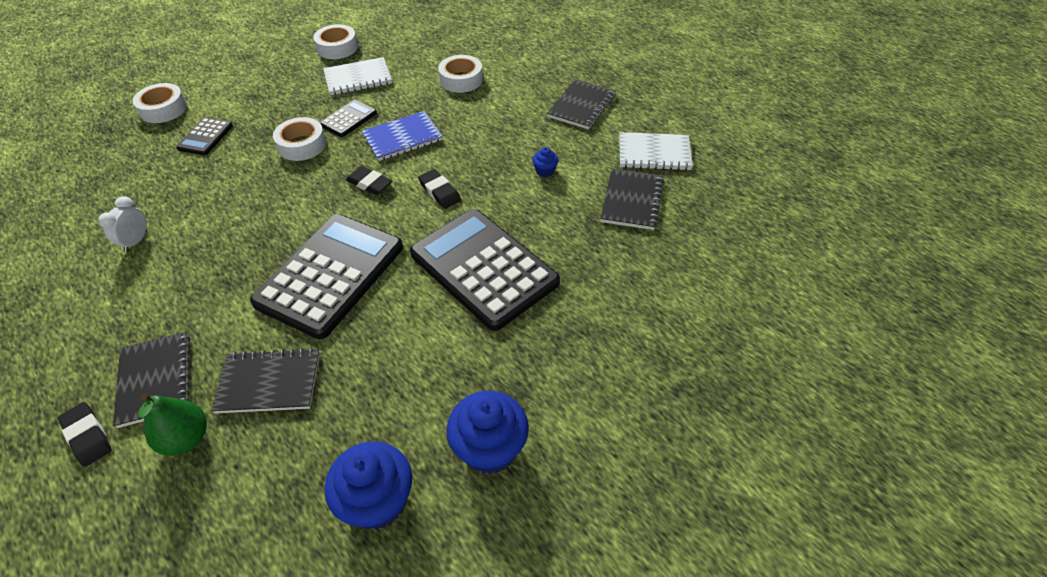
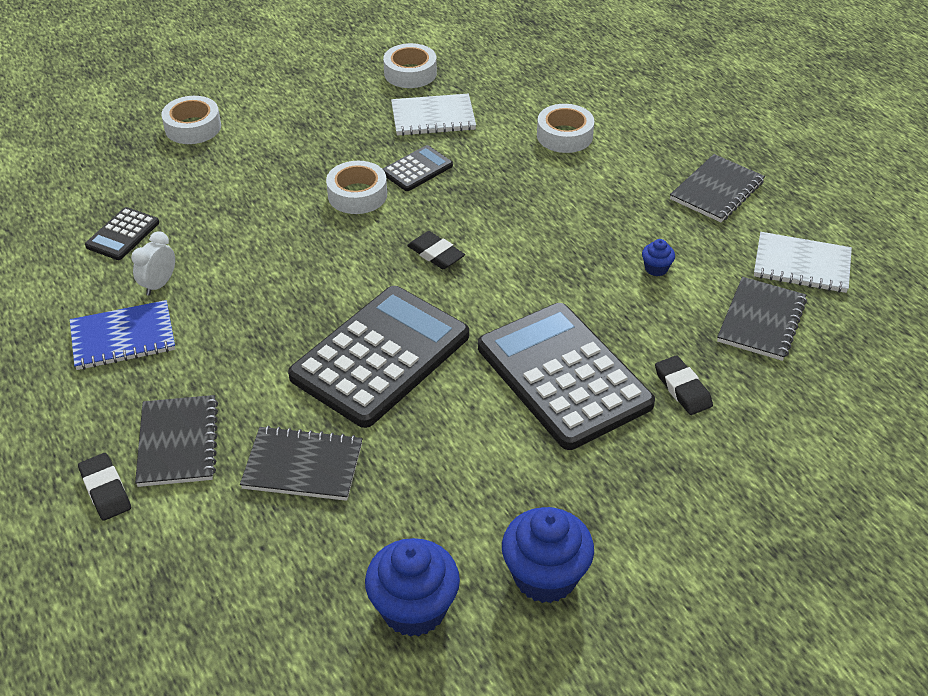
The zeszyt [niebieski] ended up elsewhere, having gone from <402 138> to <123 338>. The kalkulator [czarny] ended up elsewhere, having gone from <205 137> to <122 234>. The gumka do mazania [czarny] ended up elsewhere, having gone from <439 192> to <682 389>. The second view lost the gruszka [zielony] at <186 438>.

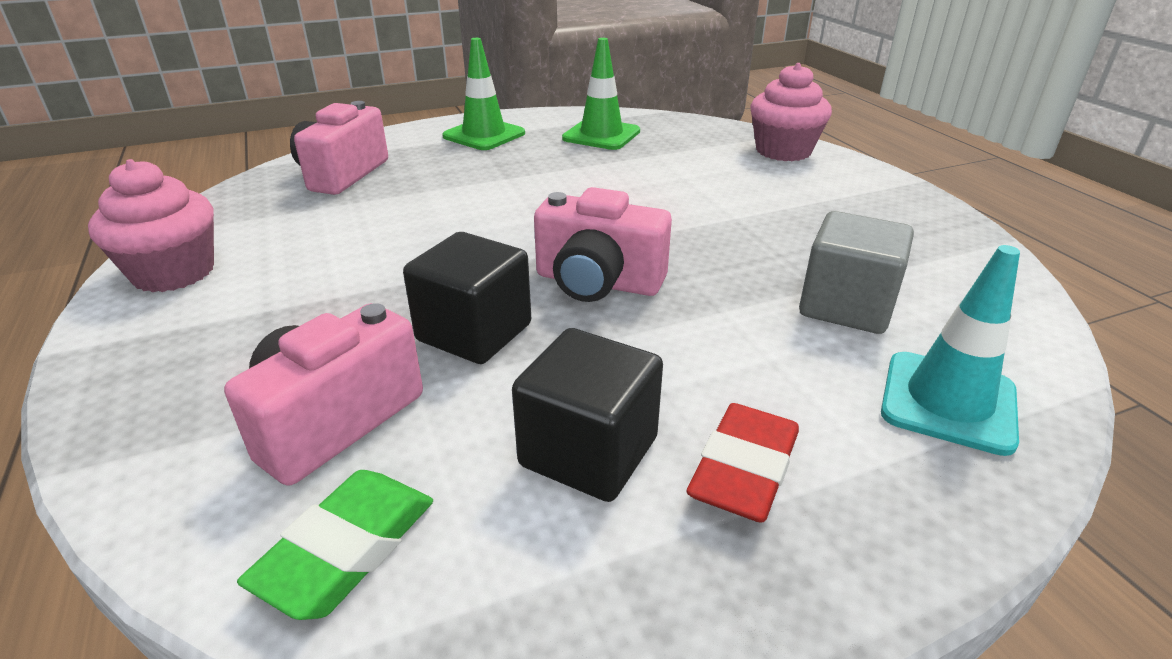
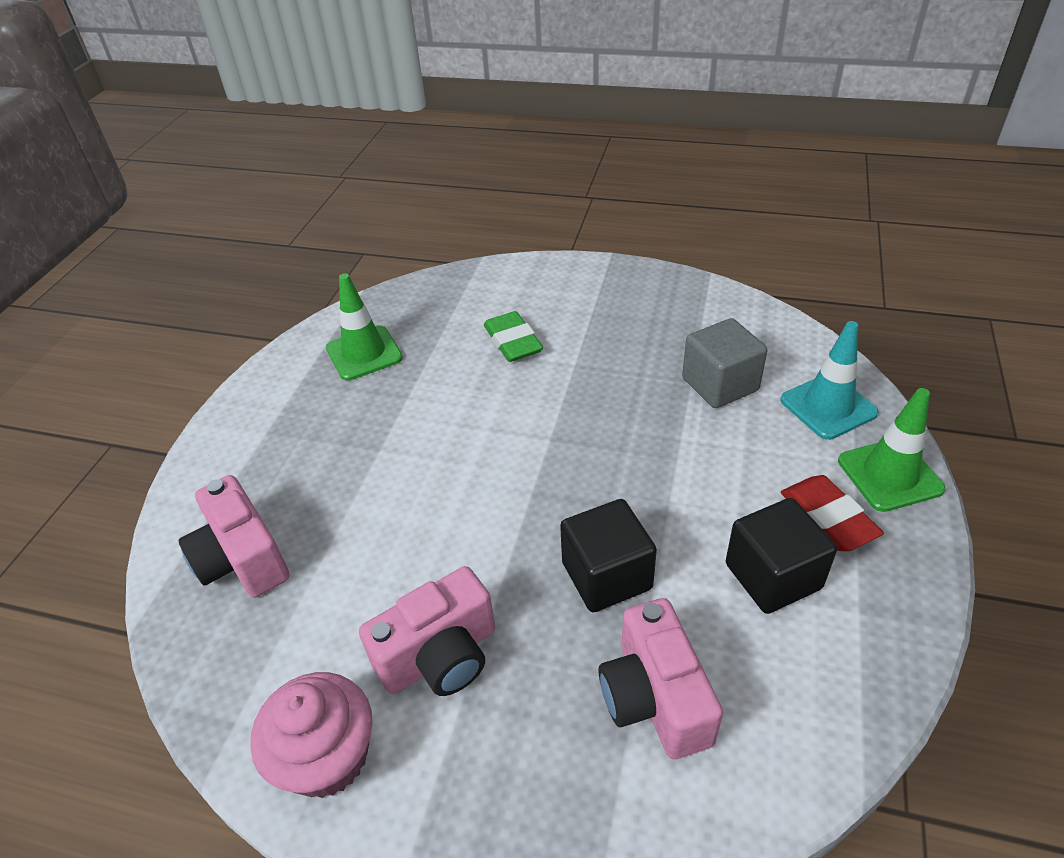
The aparat fotograficzny [różowy] ended up elsewhere, having gone from <598 282> to <440 656>. The gumka do mazania [zielony] ended up elsewhere, having gone from <346 549> to <513 341>. The pachołek [zielony] ended up elsewhere, having gone from <484 135> to <889 475>. The second view lost the muffinka [różowy] at <783 151>.

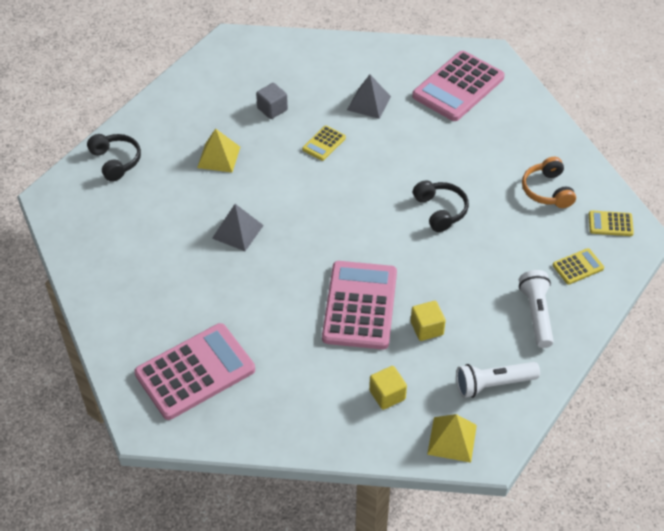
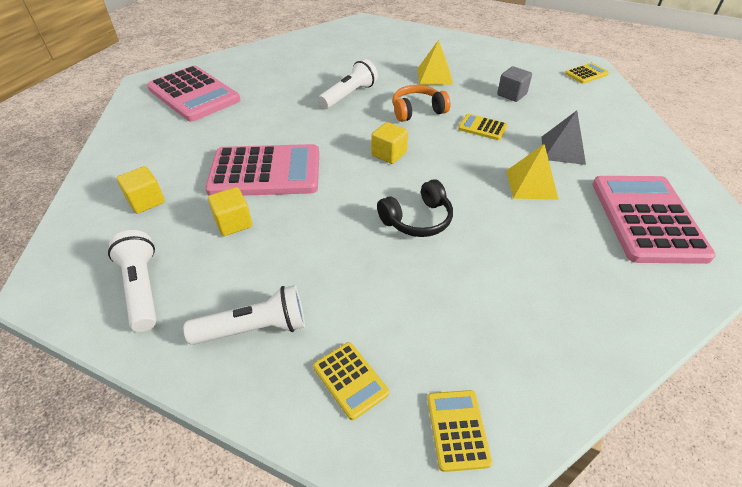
Where the piramida [szary] stood at <238 231>, the latarka [biały] came to stand at <349 95>. The second view gained the sześcian [żółty] at <389 154>. The słuchawki [pomarańczowy] ended up elsewhere, having gone from <547 190> to <417 111>. The piramida [żółty] ended up elsewhere, having gone from <452 439> to <531 184>. The second view gained the kalkulator [żółty] at <586 74>. The kalkulator [różowy] at <458 87> ended up facing another way, 60 degrees clockwise from before. The second view lost the słuchawki [czarny] at <116 161>.

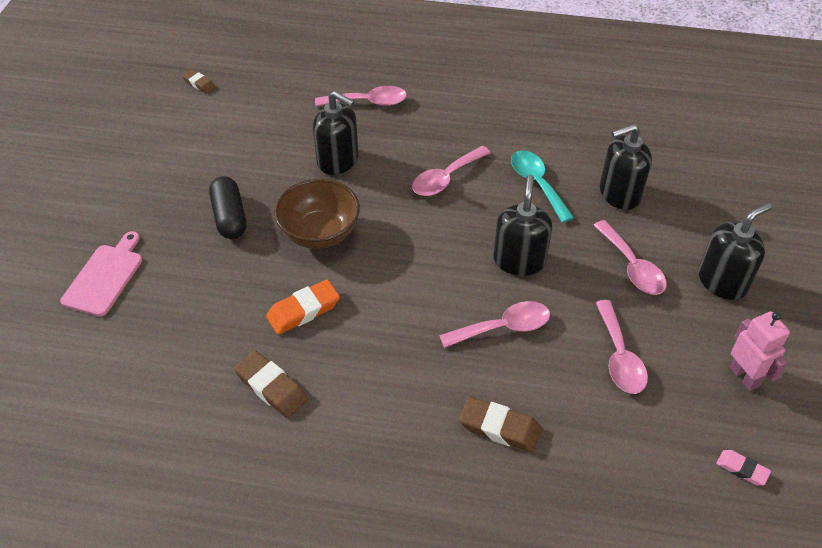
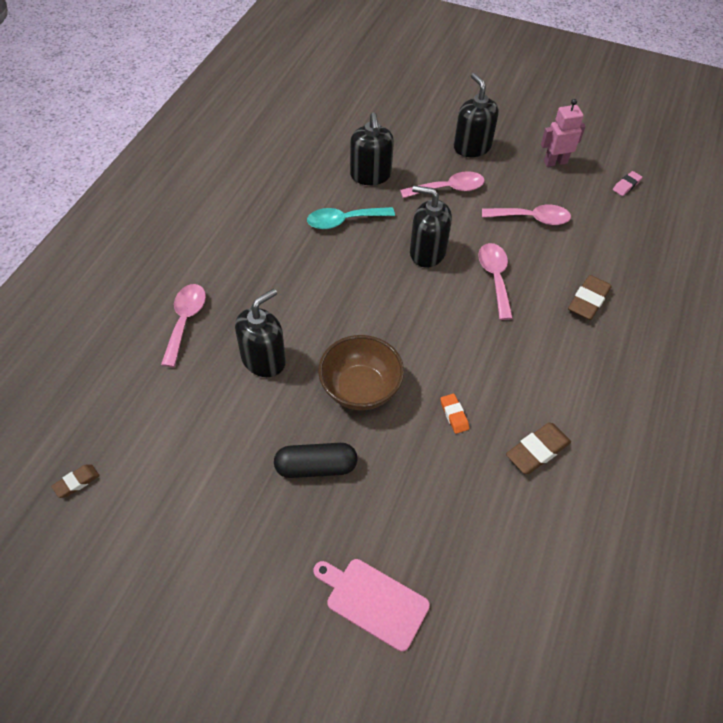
The size of the gumka do mazania [pomarańczowy] at <303 310> changed by a factor of 0.59. The second view lost the łyżka [różowy] at <446 178>.

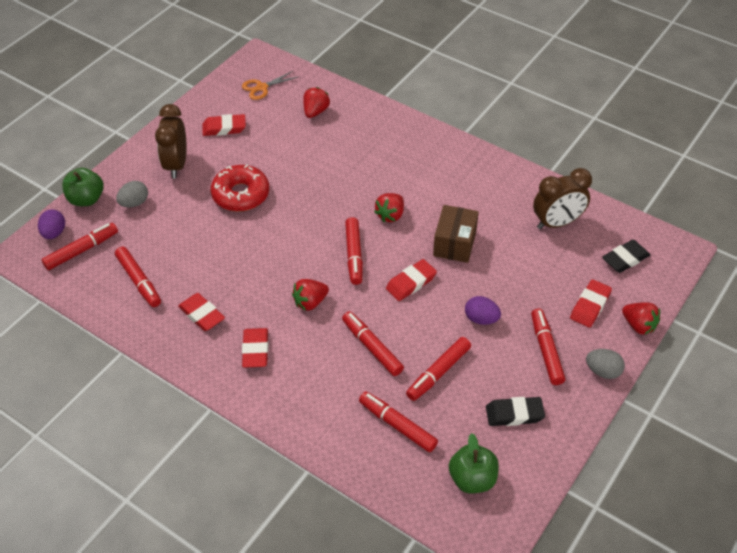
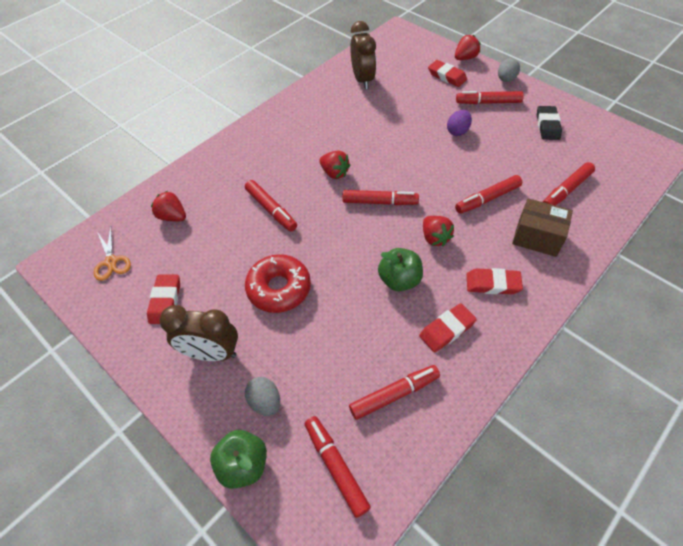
The flamaster [czerwony] ended up elsewhere, having gone from <438 373> to <271 209>. The jabłko [zielony] ended up elsewhere, having gone from <472 479> to <399 280>. The pudełko [brązowy] ended up elsewhere, having gone from <454 244> to <537 237>. The second view lost the jajko [fioletowy] at <54 233>. The second view lost the gumka do mazania [czerwony] at <411 283>. The second view lost the gumka do mazania [czarny] at <625 259>.

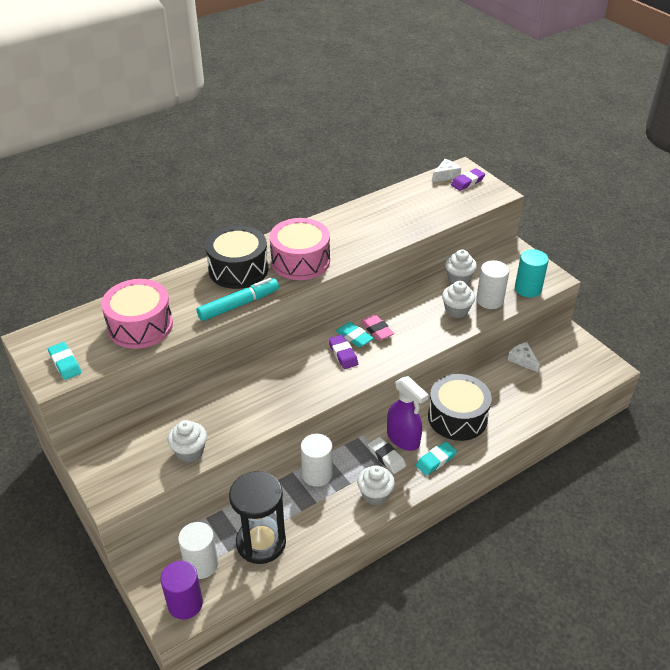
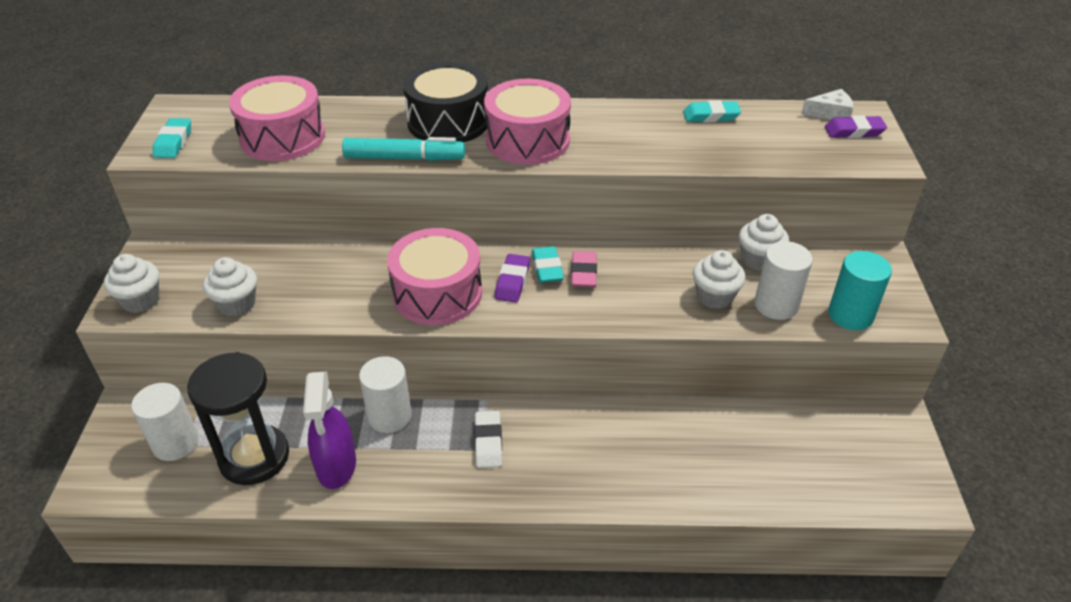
The muffinka [biały] ended up elsewhere, having gone from <375 494> to <140 300>. The spryskiwacz [fioletowy] ended up elsewhere, having gone from <403 439> to <336 466>. The second view gained the bęben [różowy] at <437 293>. The gumka do mazania [turkusowy] ended up elsewhere, having gone from <435 460> to <711 116>. The second view lost the walec [fioletowy] at <185 603>. The second view lost the bęben [czarny] at <457 417>. The second view lost the ser [biały] at <522 360>.

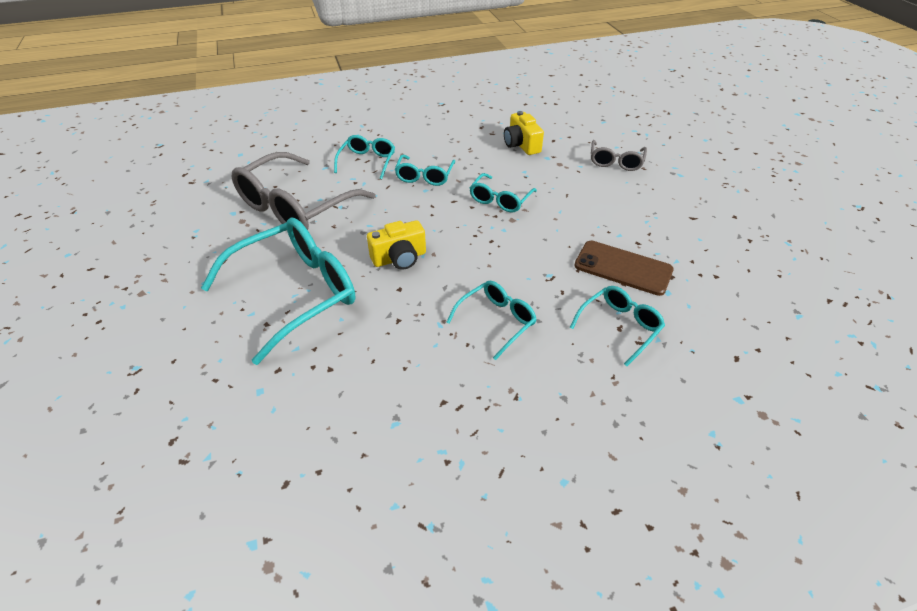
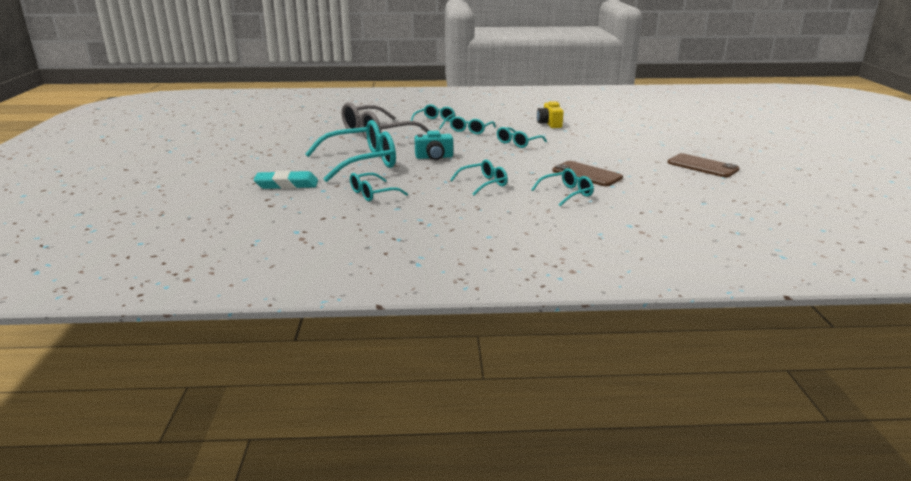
The second view gained the gumka do mazania [turkusowy] at <287 184>. The second view gained the okulary [turkusowy] at <373 193>. What was the aparat fotograficzny [żółty] at <399 258> turned into the aparat fotograficzny [turkusowy] at <434 157>. The second view gained the telefon [brązowy] at <702 166>. The second view lost the okulary [szary] at <615 161>.

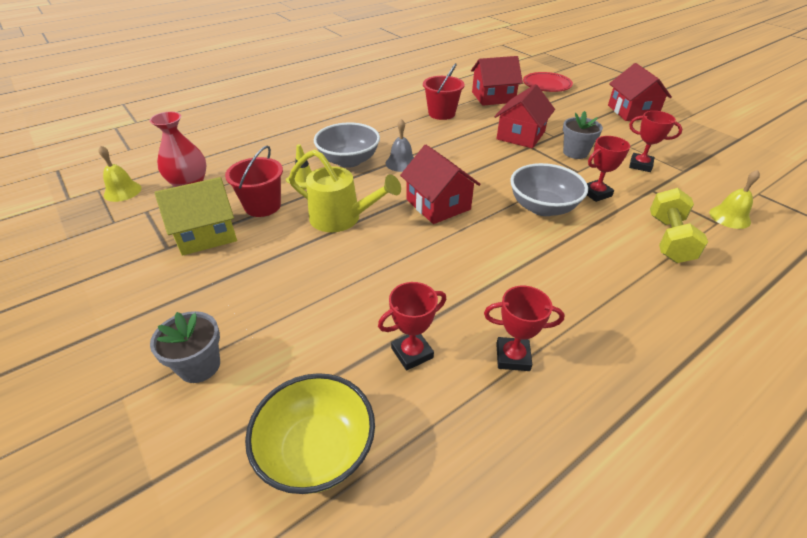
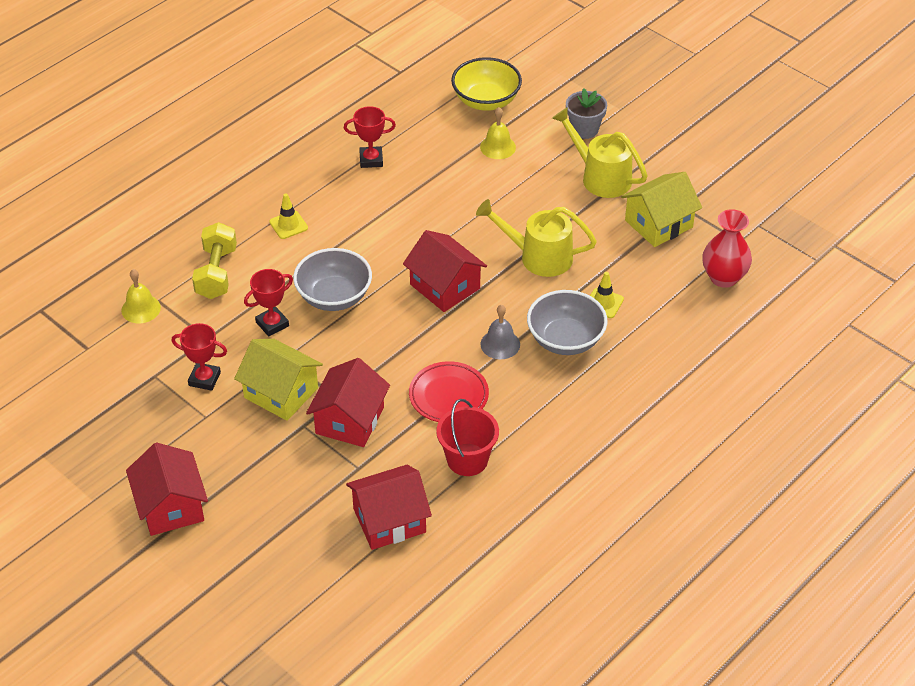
Where the doniczka [szary] stood at <575 152>, the domek [żółty] came to stand at <281 393>. The second view gained the pachołek [żółty] at <288 225>. The talerz [czerwony] ended up elsewhere, having gone from <546 85> to <448 396>. The dzwonek [żółty] ended up elsewhere, having gone from <122 191> to <498 147>. The second view gained the konewka [żółty] at <600 177>. The second view lost the wiadro [czerwony] at <262 206>. The second view lost the puchar [czerwony] at <412 353>.

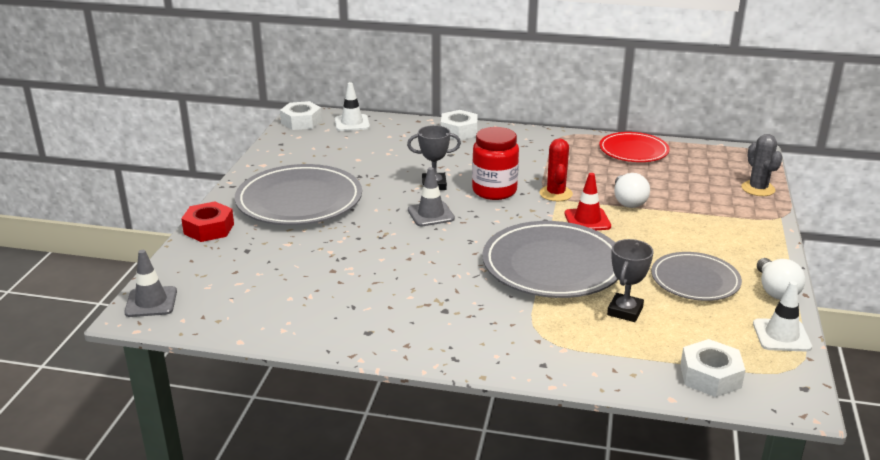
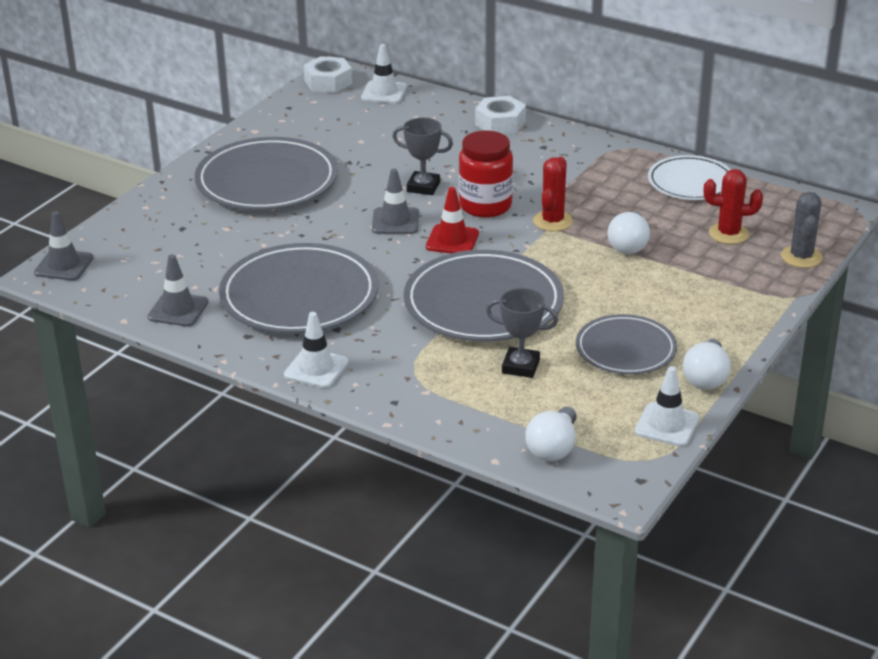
The second view gained the pachołek [szary] at <178 310>. The second view gained the talerz [szary] at <299 296>. The second view gained the pachołek [biały] at <316 369>. The pachołek [czerwony] ended up elsewhere, having gone from <587 220> to <452 240>. The puchar [szary] at <625 311> ended up facing another way, 60 degrees clockwise from before. Where the nakrętka [biały] stood at <710 376>, the żarówka [biały] came to stand at <553 448>. What was the talerz [czerwony] at <633 151> turned into the talerz [biały] at <691 182>. The second view gained the kaktus [czerwony] at <728 234>. The second view lost the nakrętka [czerwony] at <209 229>.

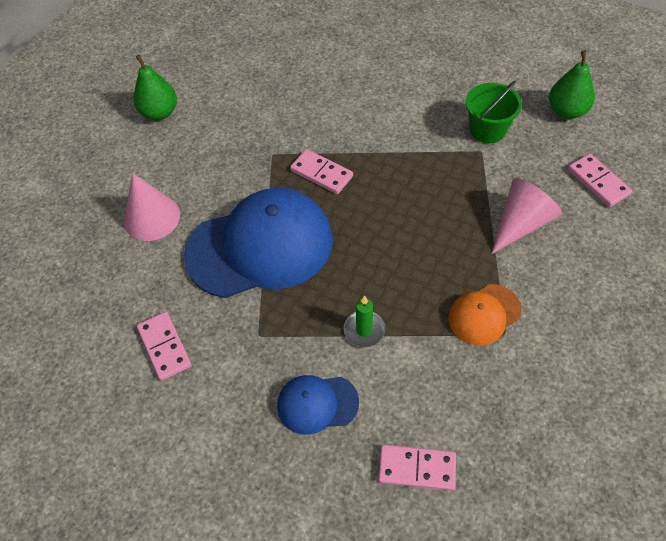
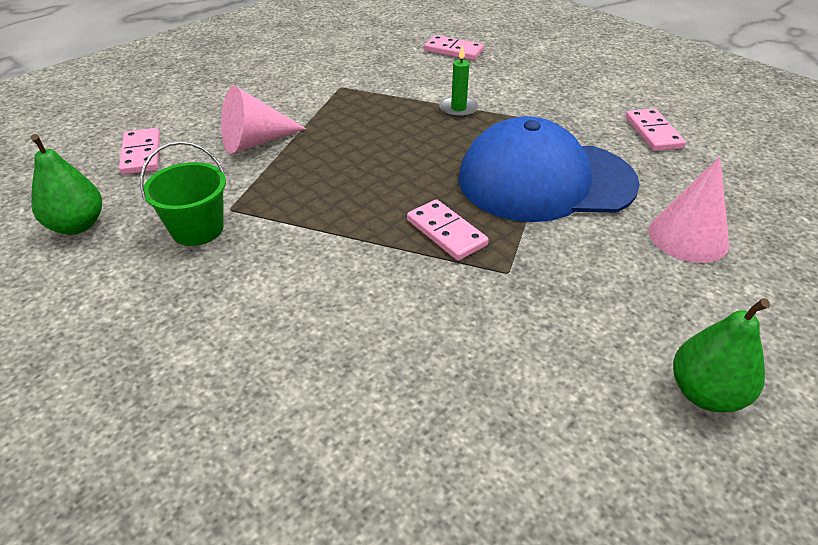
The second view lost the czapka [niebieski] at <317 404>. The second view lost the czapka [pomarańczowy] at <484 314>.

